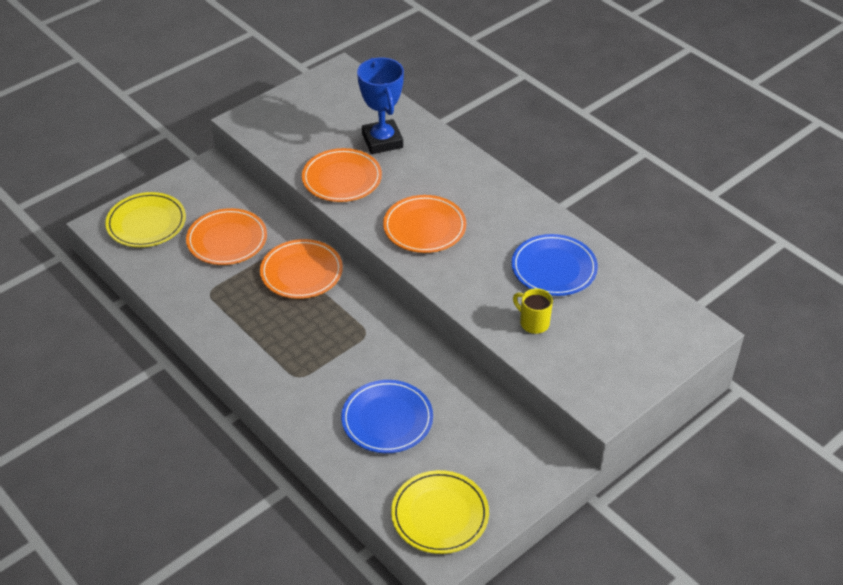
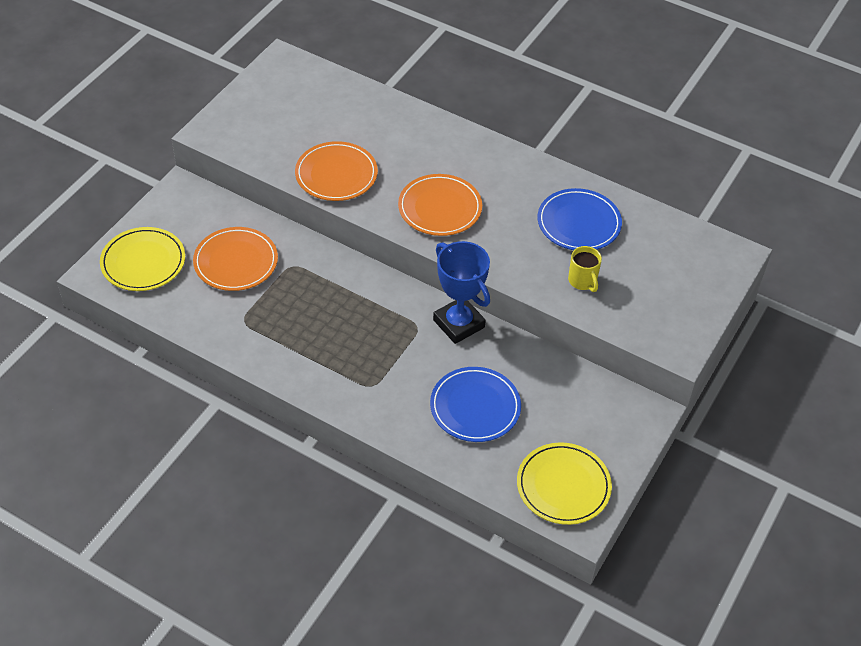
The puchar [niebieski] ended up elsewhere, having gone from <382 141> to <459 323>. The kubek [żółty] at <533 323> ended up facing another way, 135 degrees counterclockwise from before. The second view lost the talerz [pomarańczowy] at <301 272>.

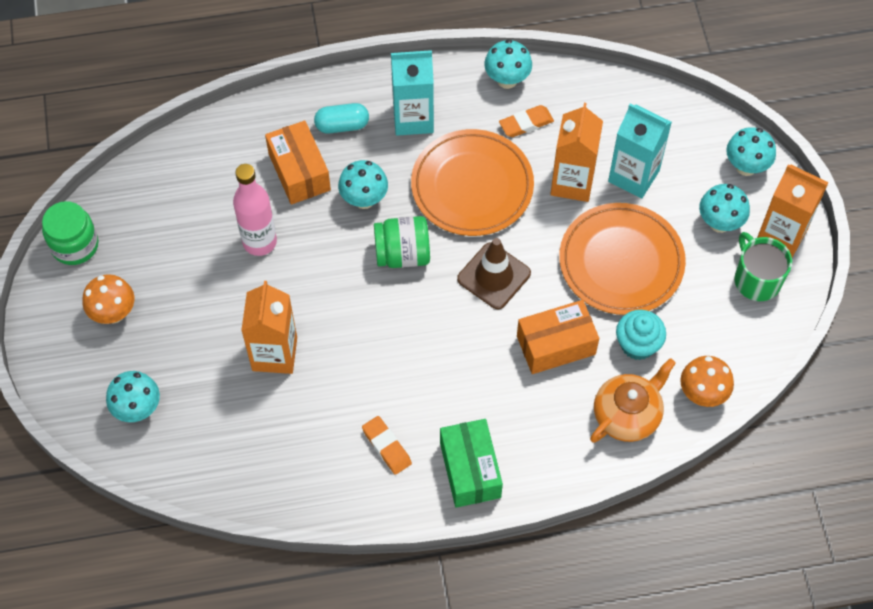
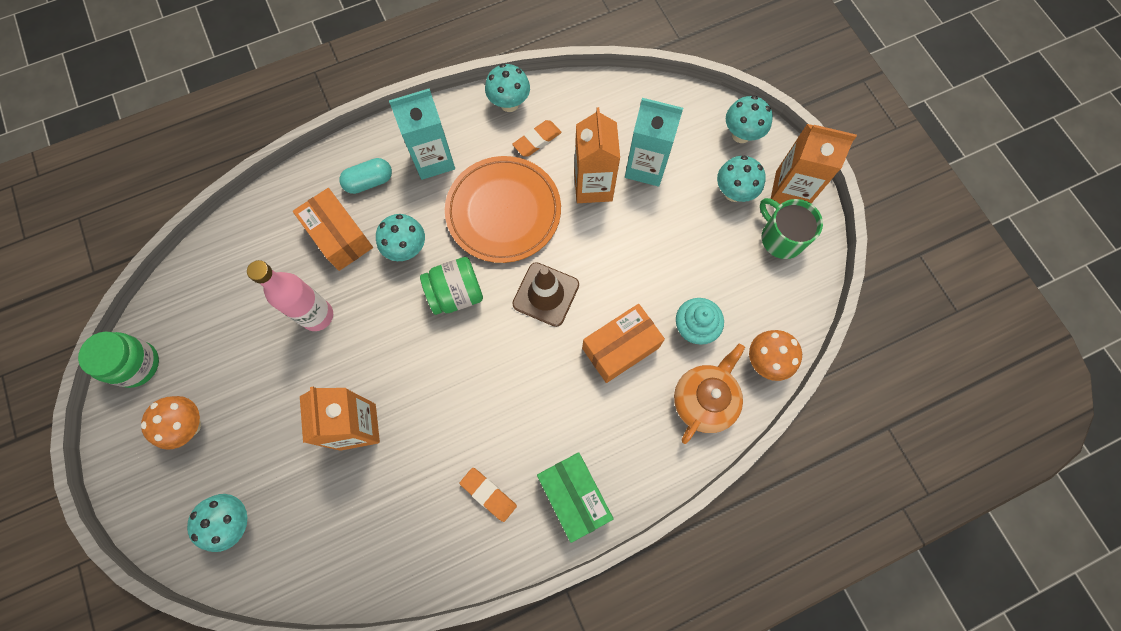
The second view lost the talerz [pomarańczowy] at <621 262>.

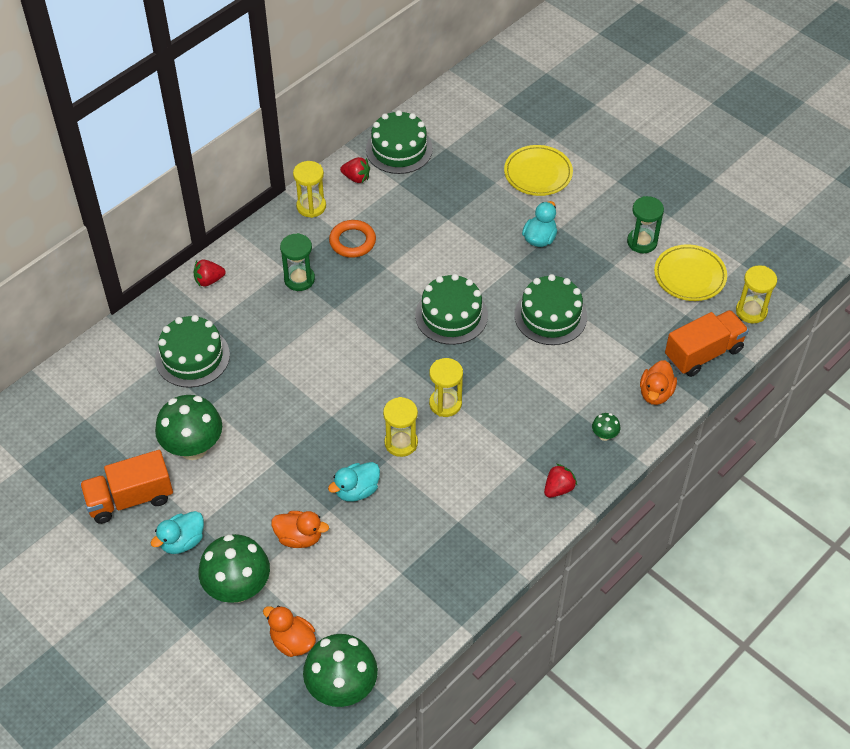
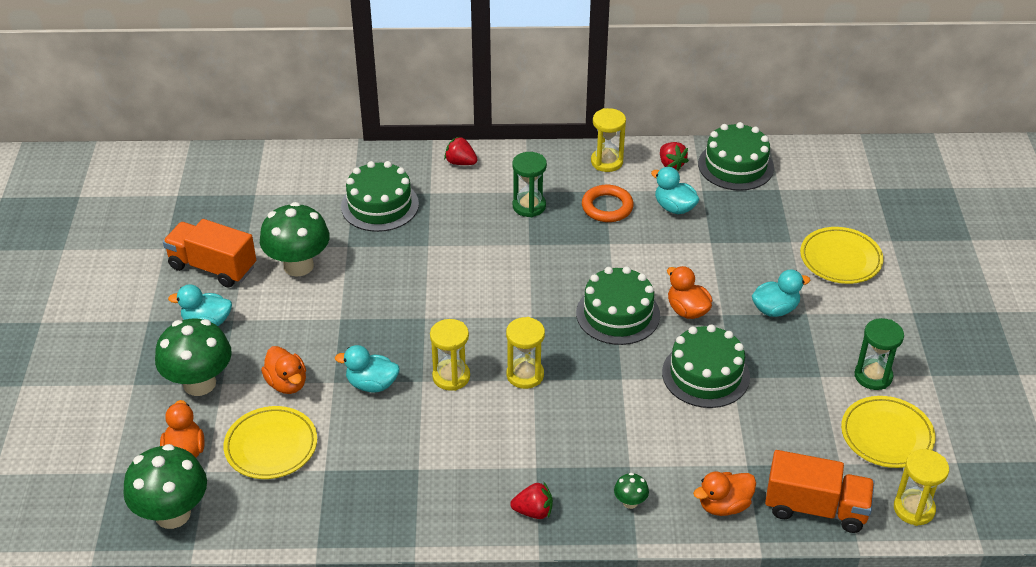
The second view gained the talerz [żółty] at <271 446>. The second view gained the kaczka [turkusowy] at <674 207>. The second view gained the kaczka [pomarańczowy] at <687 310>.

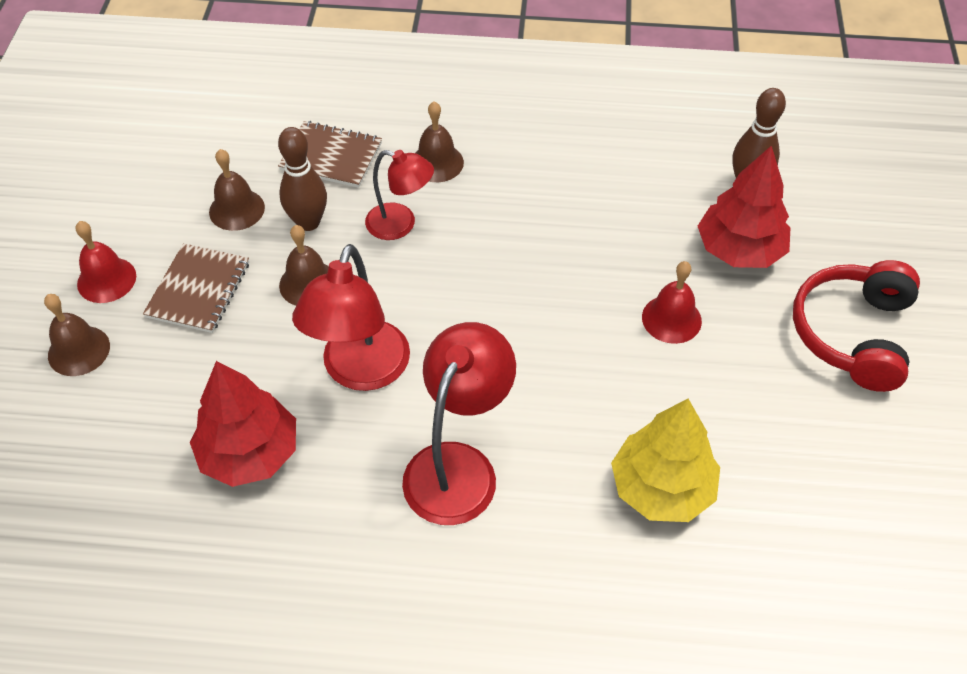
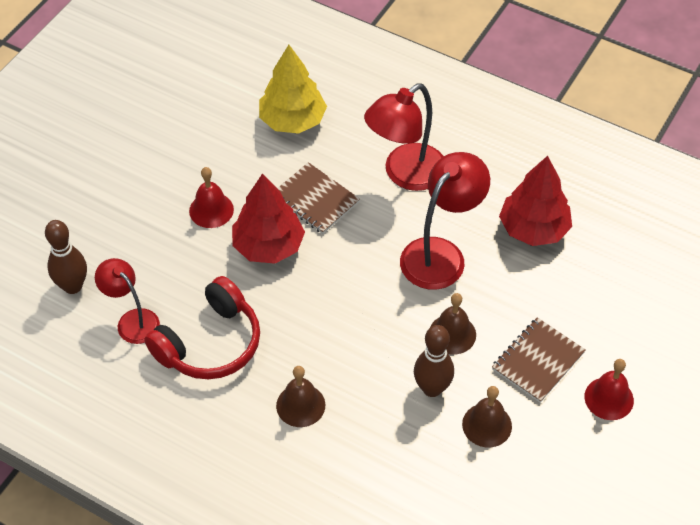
The lampka [czerwony] ended up elsewhere, having gone from <400 225> to <132 320>. The słuchawki [czerwony] ended up elsewhere, having gone from <852 334> to <210 343>. The drzewko [czerwony] ended up elsewhere, having gone from <739 250> to <268 246>. The zeszyt [brązowy] ended up elsewhere, having gone from <331 156> to <315 199>. The second view lost the dzwonek [brązowy] at <79 350>.

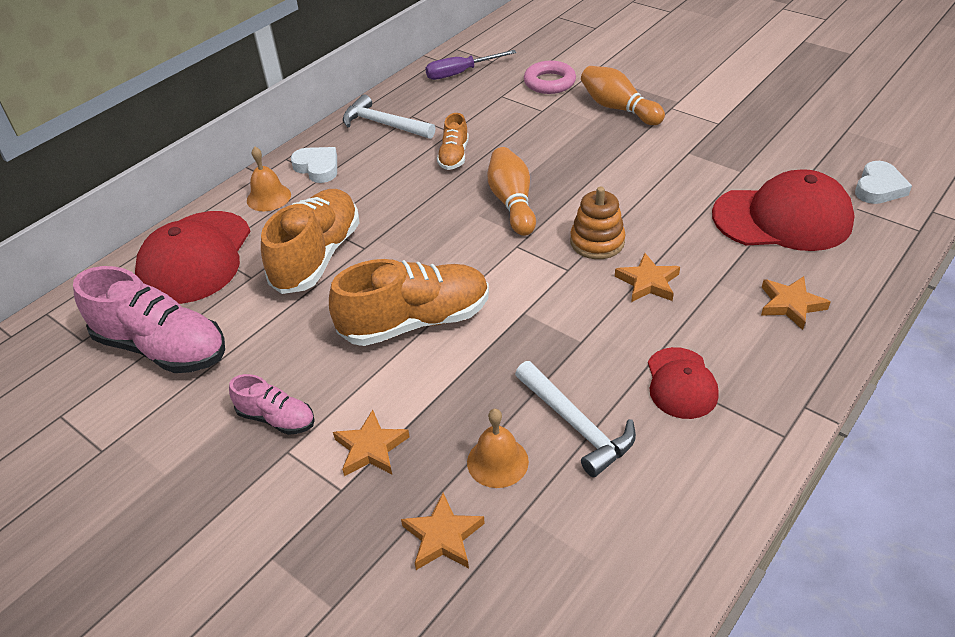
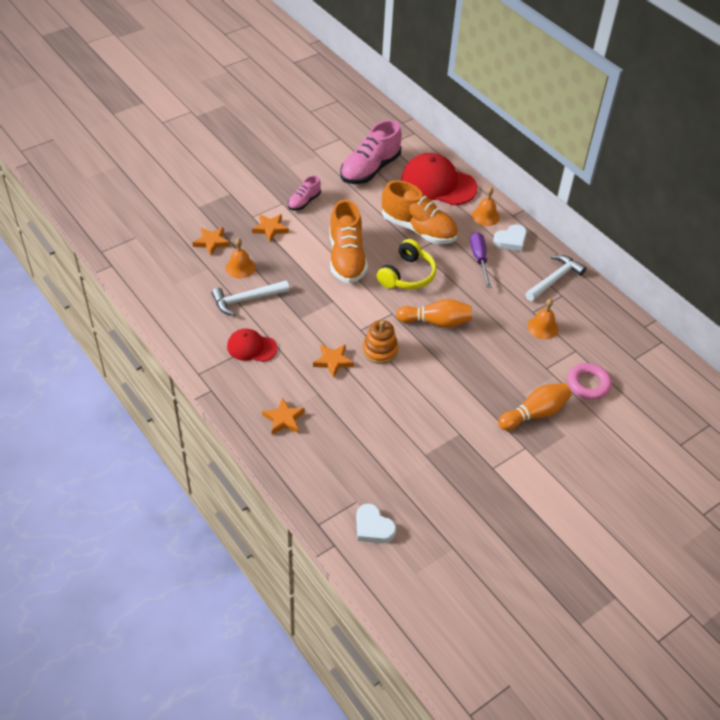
The second view gained the słuchawki [żółty] at <407 275>. The śrubokręt [fioletowy] ended up elsewhere, having gone from <460 73> to <479 259>. The second view gained the dzwonek [pomarańczowy] at <542 327>. The second view lost the but [pomarańczowy] at <454 156>. The second view lost the czapka [czerwony] at <782 218>.

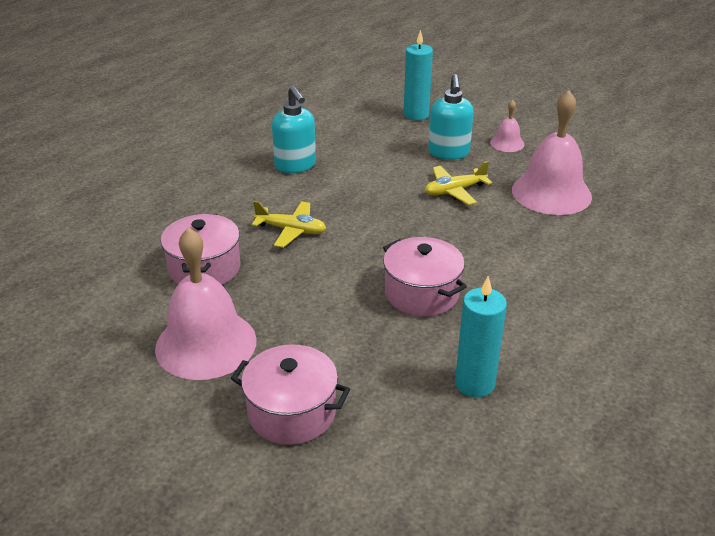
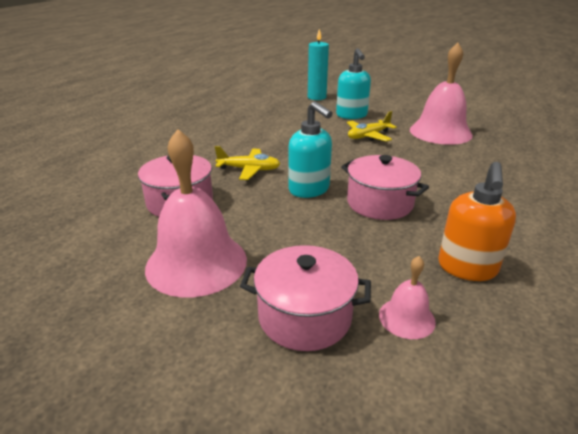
The dozownik mydła [turkusowy] ended up elsewhere, having gone from <295 166> to <309 190>. The dzwonek [różowy] ended up elsewhere, having gone from <507 143> to <406 318>. Where the świeca [turkusowy] stood at <474 383>, the dozownik mydła [pomarańczowy] came to stand at <467 268>.

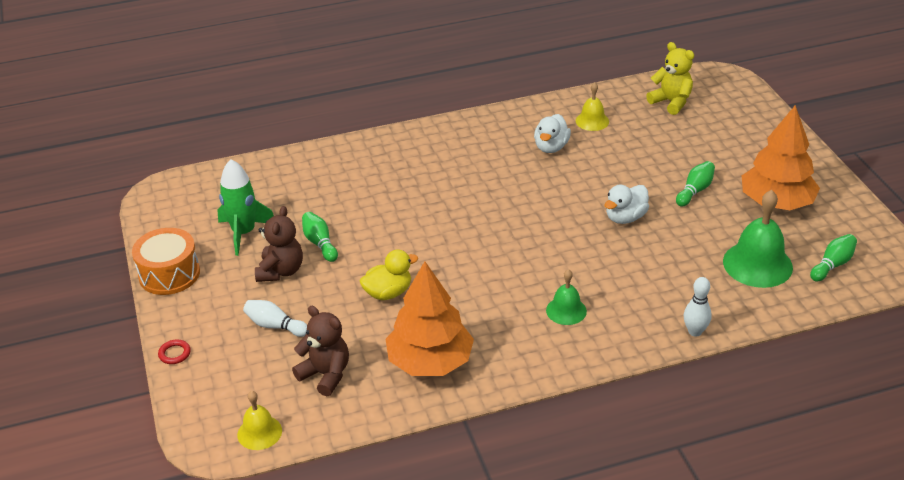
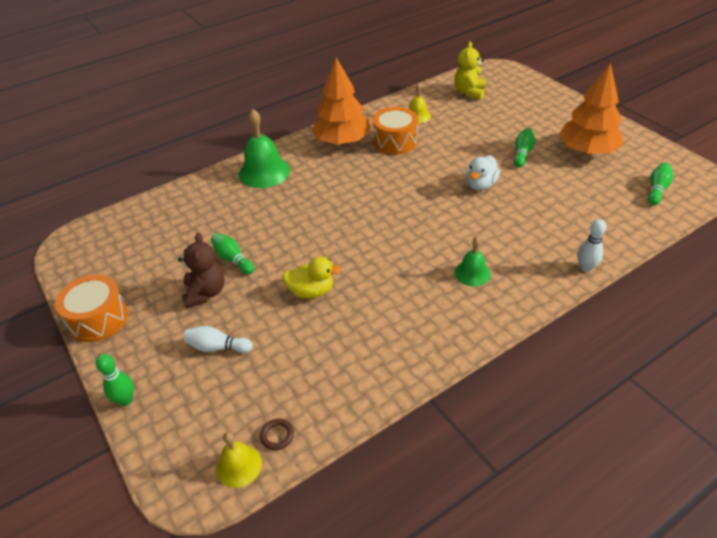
Where the pierścień [czerwony] stood at <174 354>, the kręgiel [zielony] came to stand at <126 400>. The dzwonek [zielony] ended up elsewhere, having gone from <757 264> to <264 172>. The second view gained the pierścień [brązowy] at <277 435>. The kaczka [żółty] at <388 293> ended up facing another way, 45 degrees clockwise from before. The drzewko [pomarańczowy] ended up elsewhere, having gone from <430 362> to <342 141>. Where the kaczka [biały] stood at <551 147>, the bęben [pomarańczowy] came to stand at <395 141>. The miś [żółty] at <671 102> ended up facing another way, 105 degrees counterclockwise from before. The second view lost the rakieta [zielony] at <244 233>. The second view lost the miś [brązowy] at <325 375>.

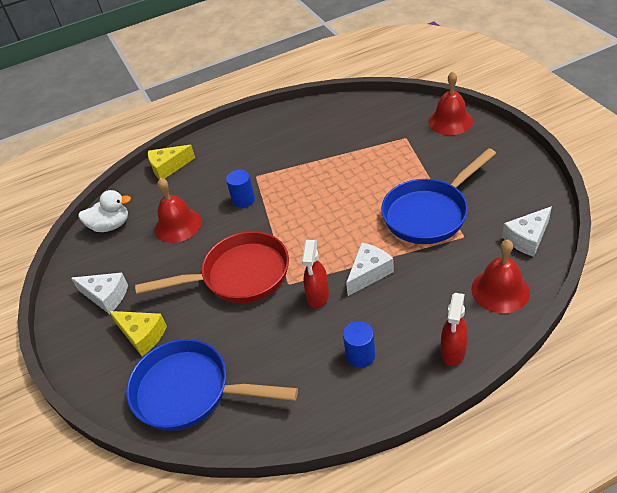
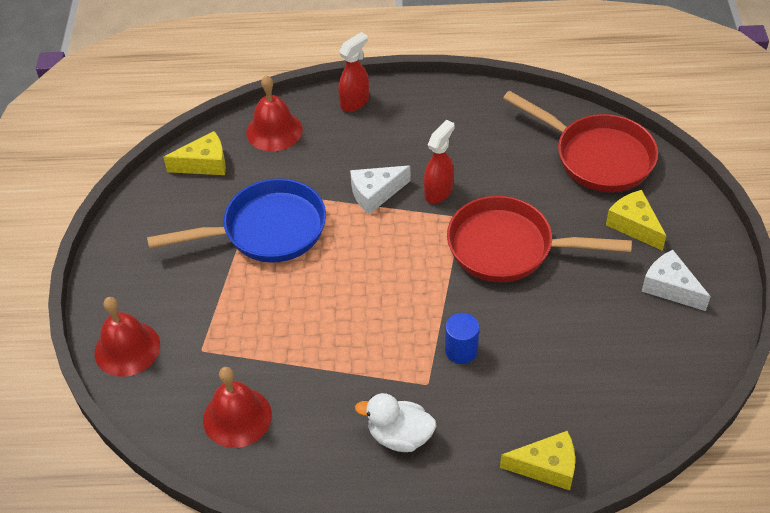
What was the ser [biały] at <527 238> turned into the ser [żółty] at <204 164>. The dzwonek [czerwony] ended up elsewhere, having gone from <178 225> to <237 417>. The kaczka [biały] ended up elsewhere, having gone from <111 225> to <399 436>. What was the patelnia [niebieski] at <190 391> turned into the patelnia [czerwony] at <597 156>. The second view lost the walec [niebieski] at <360 355>.

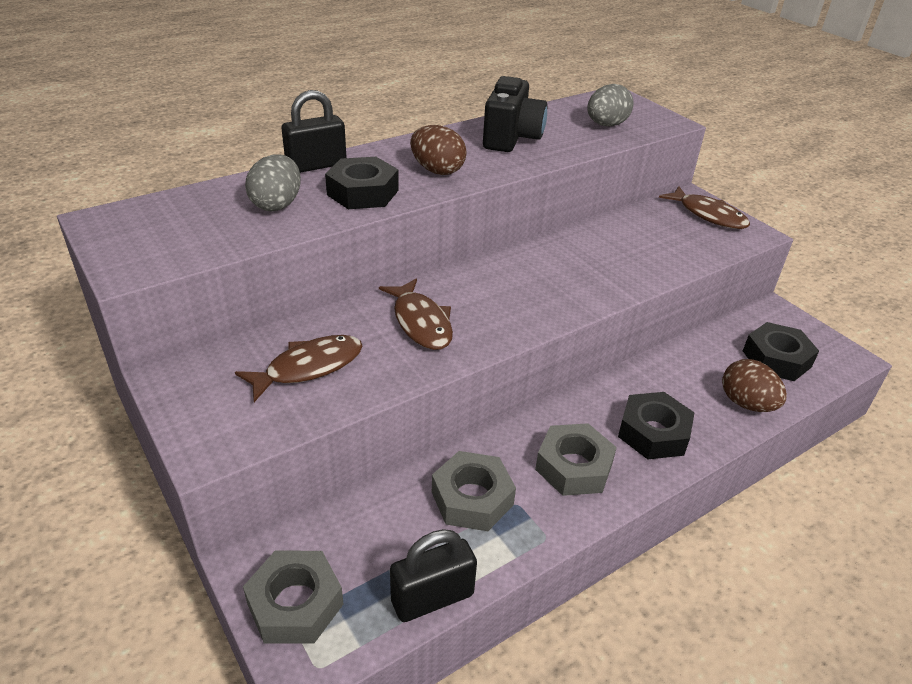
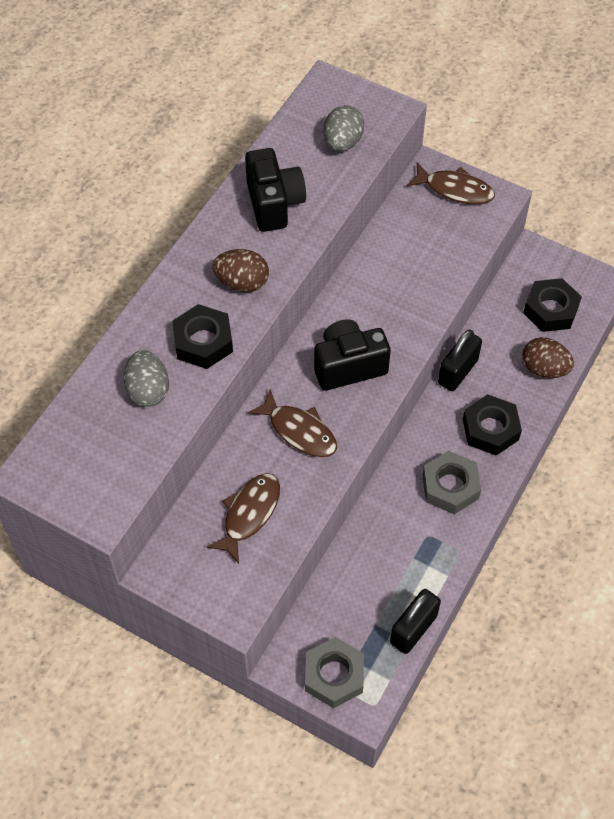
The second view gained the aparat fotograficzny [czarny] at <348 366>. The kłódka [czarny] ended up elsewhere, having gone from <316 165> to <458 372>. The second view lost the nakrętka [szary] at <472 498>.

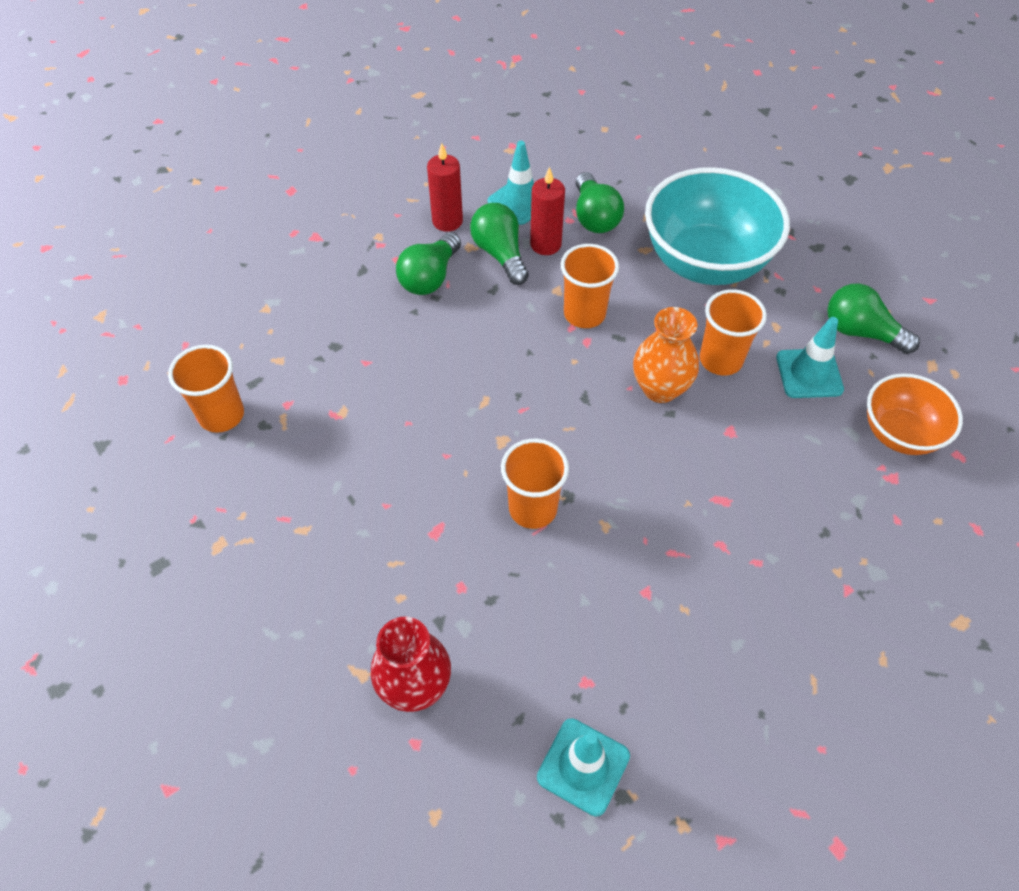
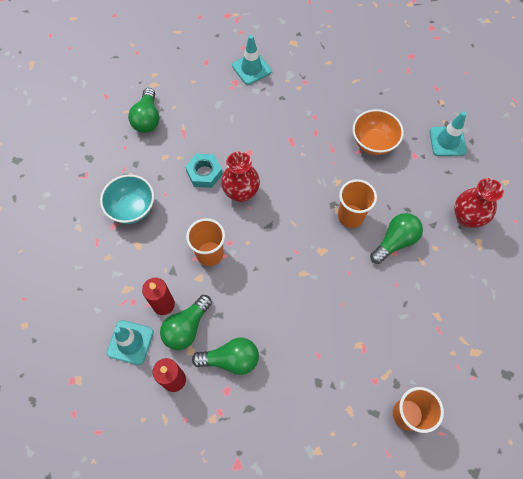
The size of the miska [turkusowy] at <705 262> changed by a factor of 0.58. Where the szklanka [pomarańczowy] stood at <720 360>, the nakrętka [turkusowy] came to stand at <204 173>. What was the wazon [pomarańczowy] at <660 388> turned into the wazon [czerwony] at <241 193>. The pachołek [turkusowy] ended up elsewhere, having gone from <809 373> to <251 68>. The miska [pomarańczowy] ended up elsewhere, having gone from <899 433> to <373 143>. The żarówka [zielony] ended up elsewhere, having gone from <594 217> to <395 241>.

